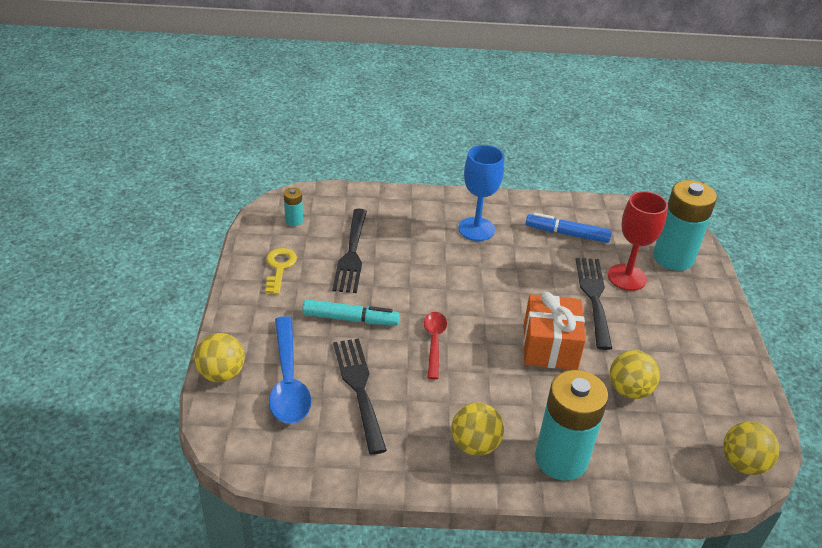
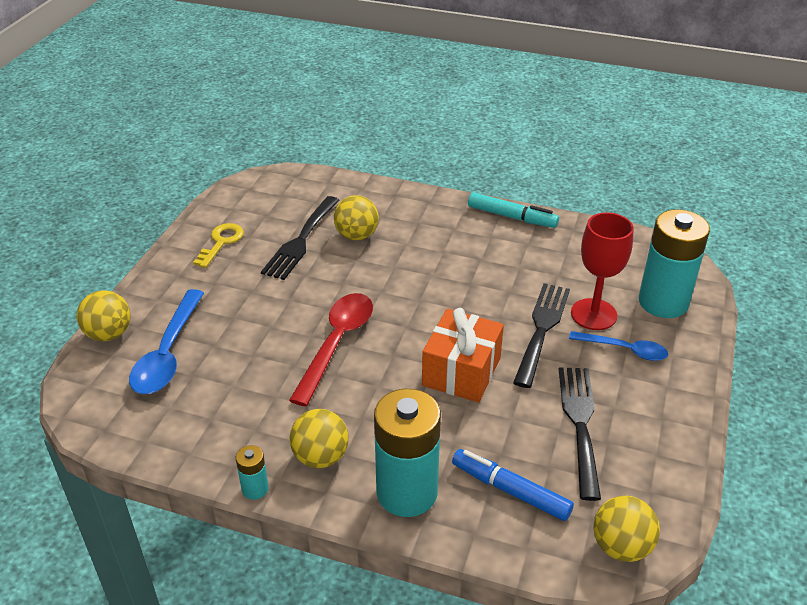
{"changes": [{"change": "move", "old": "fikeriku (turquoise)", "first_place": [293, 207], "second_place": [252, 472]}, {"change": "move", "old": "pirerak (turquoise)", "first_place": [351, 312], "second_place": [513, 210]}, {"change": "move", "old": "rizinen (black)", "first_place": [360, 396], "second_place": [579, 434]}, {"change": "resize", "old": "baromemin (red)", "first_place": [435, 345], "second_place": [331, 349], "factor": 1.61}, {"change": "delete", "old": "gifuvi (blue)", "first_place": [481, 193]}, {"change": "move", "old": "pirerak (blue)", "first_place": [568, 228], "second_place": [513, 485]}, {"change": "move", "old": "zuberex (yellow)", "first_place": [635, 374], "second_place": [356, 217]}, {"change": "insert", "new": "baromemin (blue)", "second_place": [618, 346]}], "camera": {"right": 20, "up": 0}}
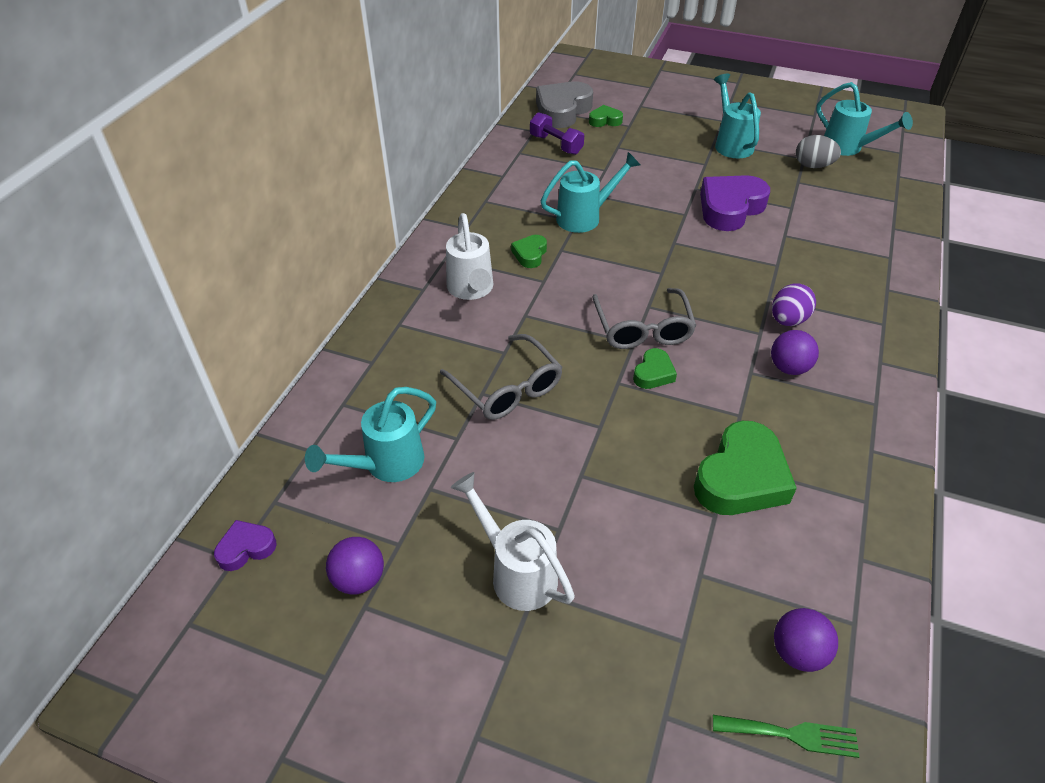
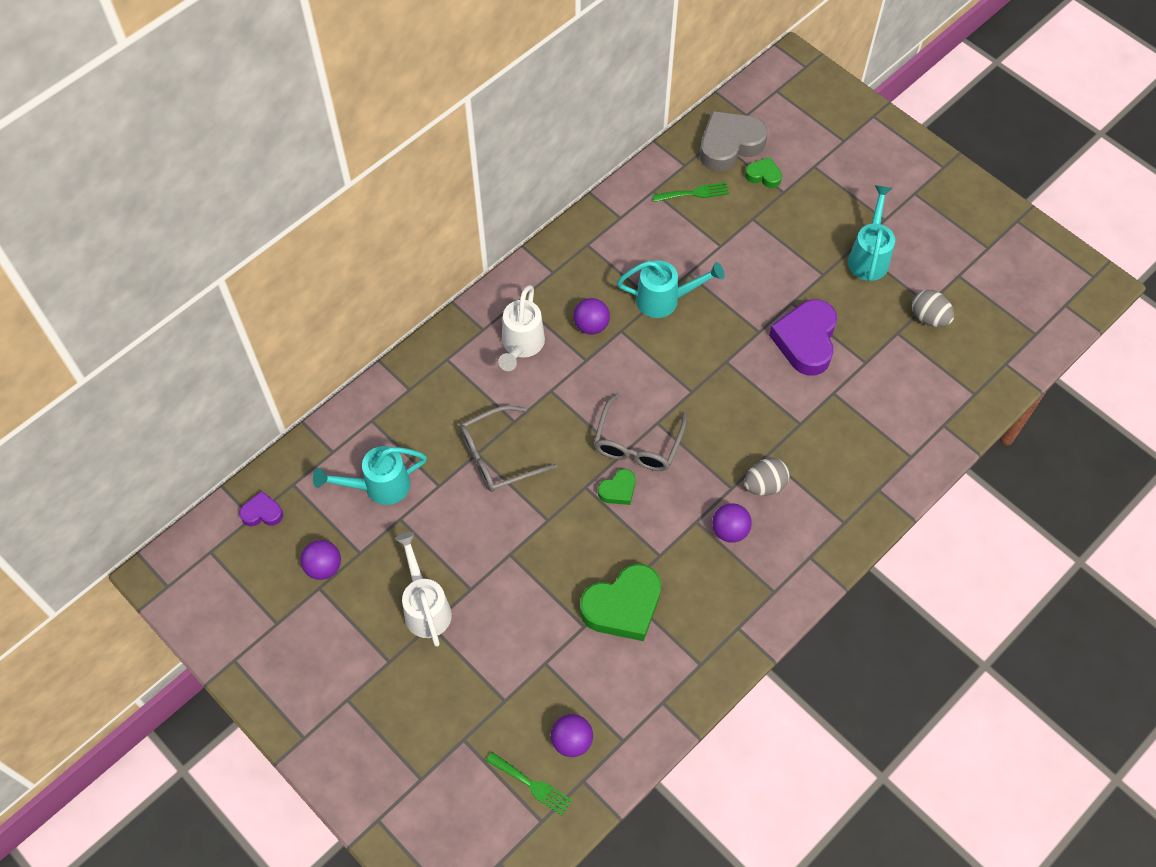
{"changes": [{"change": "rotate", "old": "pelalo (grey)", "first_place": [501, 377], "second_place": [508, 448], "degrees": 75}, {"change": "replace", "old": "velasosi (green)", "new": "zuberex (purple)", "first_place": [529, 251], "second_place": [591, 316]}, {"change": "replace", "old": "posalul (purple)", "new": "rizinen (green)", "first_place": [557, 133], "second_place": [690, 192]}, {"change": "rotate", "old": "velasosi (purple)", "first_place": [735, 203], "second_place": [803, 337], "degrees": -60}, {"change": "recolor", "old": "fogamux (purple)", "new": "fogamux (grey)", "first_place": [794, 304], "second_place": [767, 477]}, {"change": "delete", "old": "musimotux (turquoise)", "first_place": [864, 119]}], "camera": {"right": 25, "up": 15}}
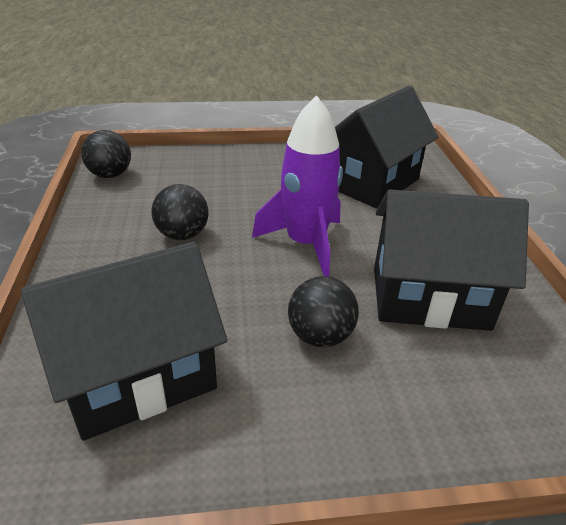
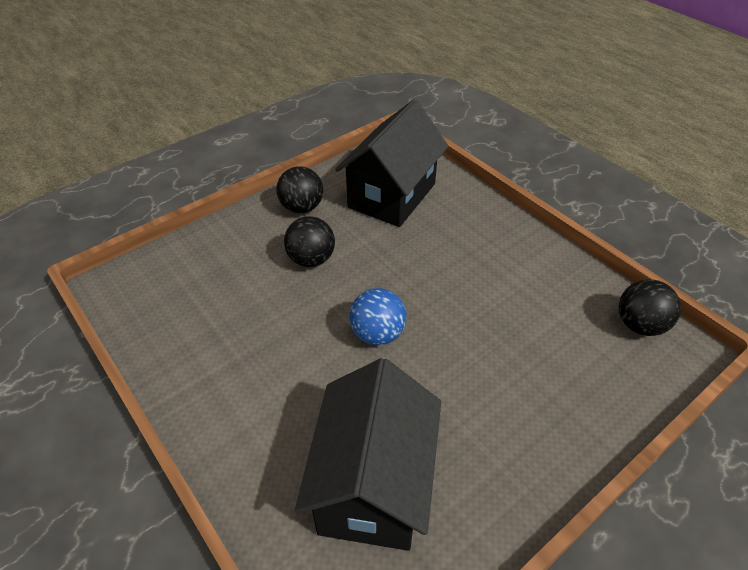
{"changes": [{"change": "move", "old": "zuberex (black)", "first_place": [179, 212], "second_place": [299, 189]}, {"change": "replace", "old": "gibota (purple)", "new": "zuberex (blue)", "first_place": [297, 186], "second_place": [377, 316]}, {"change": "delete", "old": "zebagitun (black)", "first_place": [451, 260]}], "camera": {"right": 150, "up": 10}}
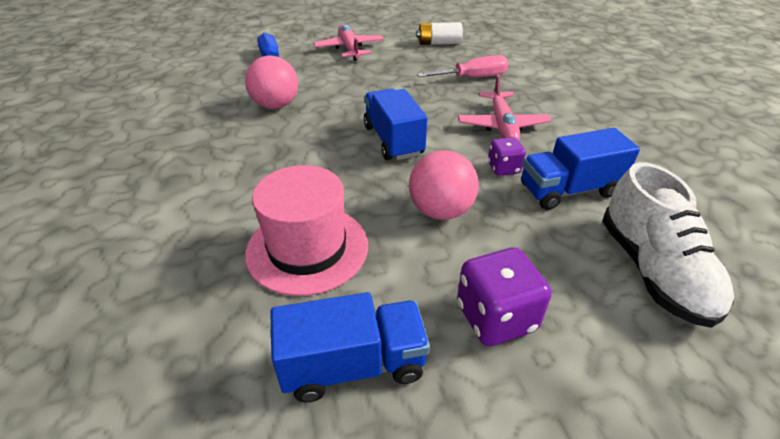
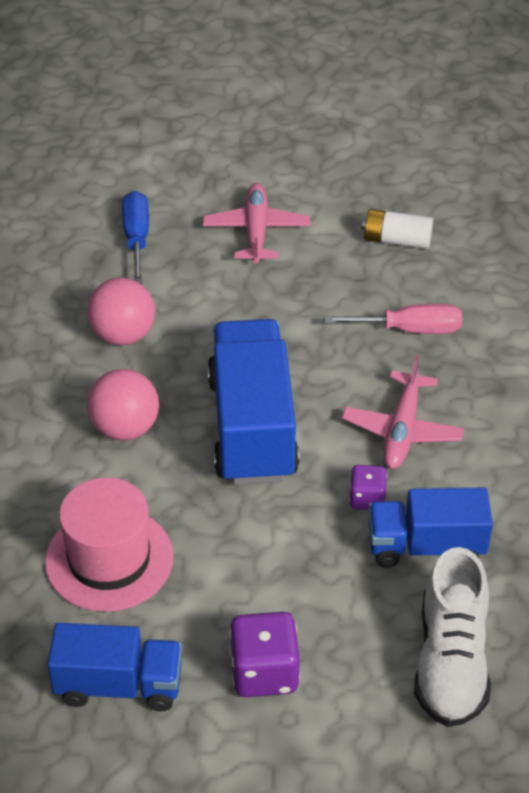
{"changes": [{"change": "resize", "old": "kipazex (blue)", "first_place": [395, 124], "second_place": [253, 402], "factor": 1.57}, {"change": "move", "old": "zuberex (pink)", "first_place": [444, 185], "second_place": [123, 405]}], "camera": {"right": 15, "up": 5}}
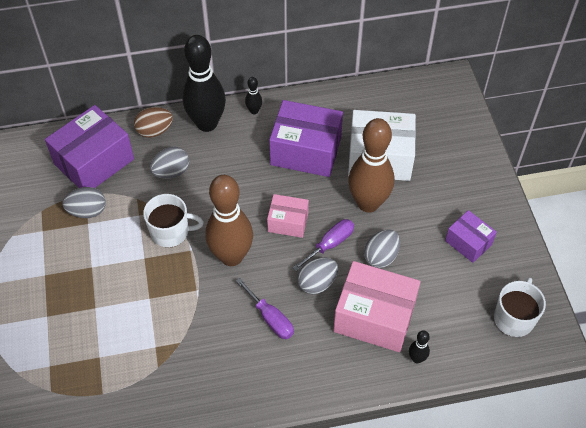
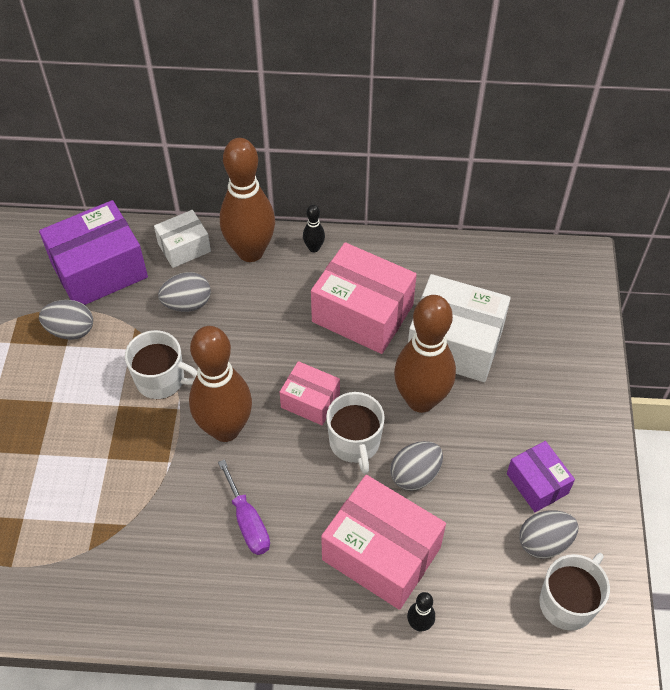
{"changes": [{"change": "replace", "old": "fogamux (brown)", "new": "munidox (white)", "first_place": [153, 122], "second_place": [182, 239]}, {"change": "recolor", "old": "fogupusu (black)", "new": "fogupusu (brown)", "first_place": [204, 83], "second_place": [247, 200]}, {"change": "recolor", "old": "munidox (purple)", "new": "munidox (pink)", "first_place": [306, 138], "second_place": [364, 298]}, {"change": "replace", "old": "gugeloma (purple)", "new": "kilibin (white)", "first_place": [323, 245], "second_place": [355, 433]}, {"change": "move", "old": "fogamux (grey)", "first_place": [317, 276], "second_place": [549, 534]}], "camera": {"right": 15, "up": 0}}
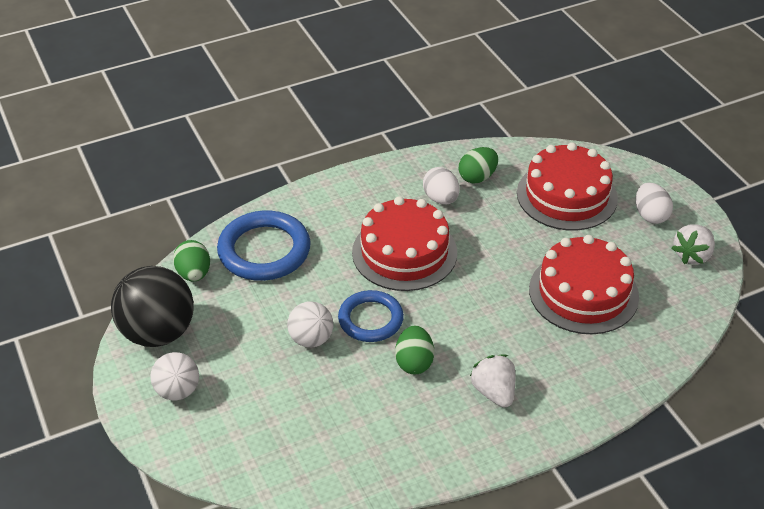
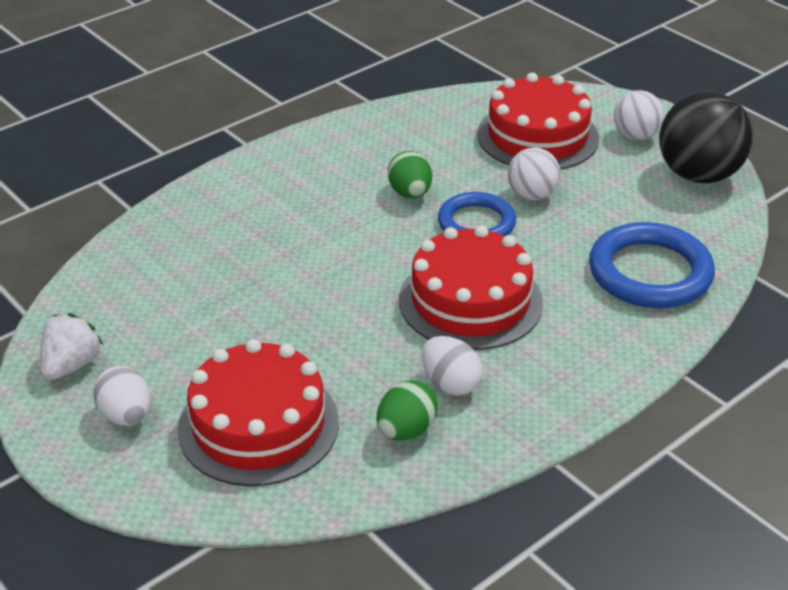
{"changes": [{"change": "delete", "old": "fogamux (green)", "first_place": [191, 261]}, {"change": "delete", "old": "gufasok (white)", "first_place": [492, 381]}, {"change": "move", "old": "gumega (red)", "first_place": [584, 284], "second_place": [538, 121]}], "camera": {"right": 165, "up": -5}}
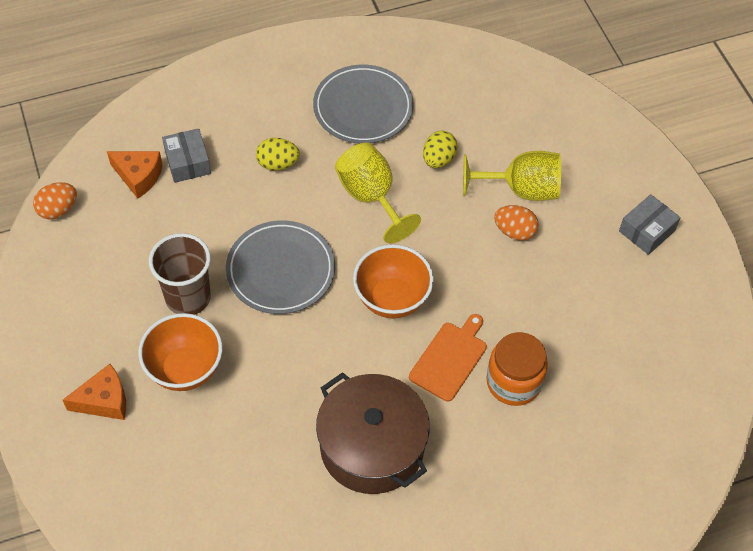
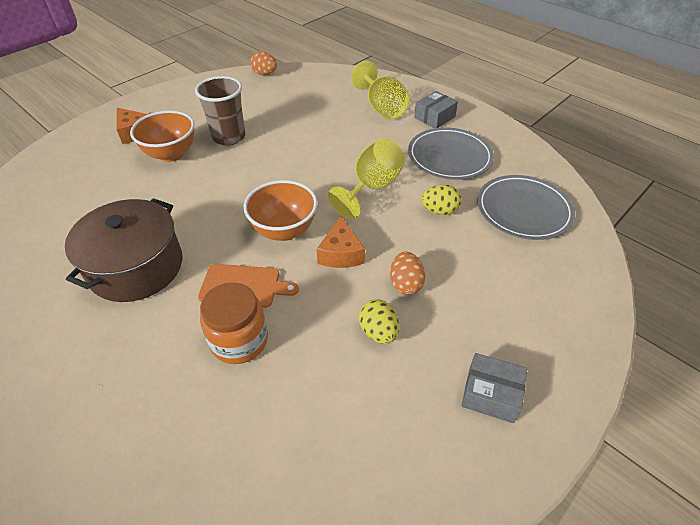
{"changes": [{"change": "move", "old": "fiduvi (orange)", "first_place": [135, 175], "second_place": [340, 242]}, {"change": "move", "old": "munidox (grey)", "first_place": [186, 155], "second_place": [436, 109]}, {"change": "move", "old": "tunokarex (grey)", "first_place": [280, 267], "second_place": [526, 207]}, {"change": "move", "old": "fogamux (yellow)", "first_place": [278, 154], "second_place": [379, 321]}, {"change": "move", "old": "gifuvi (yellow)", "first_place": [512, 176], "second_place": [380, 90]}], "camera": {"right": 65, "up": -10}}
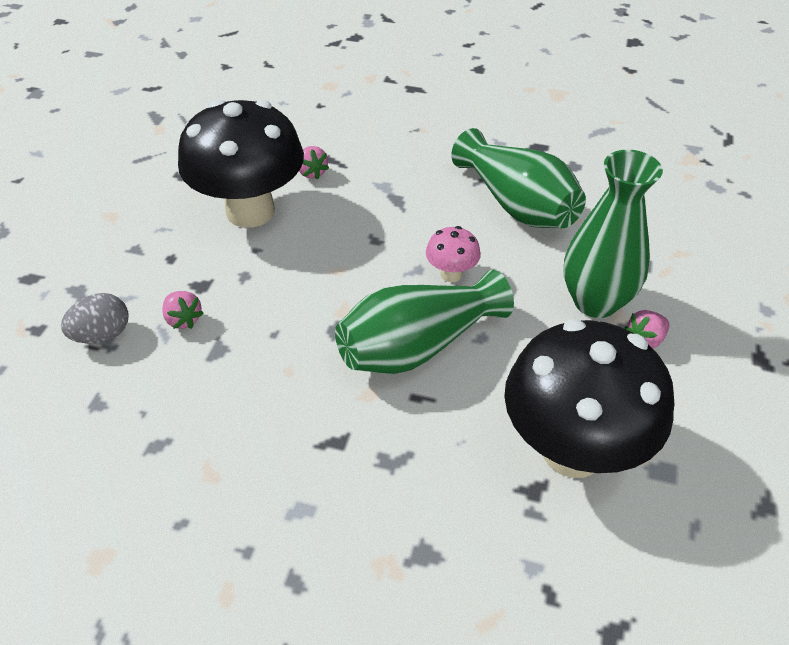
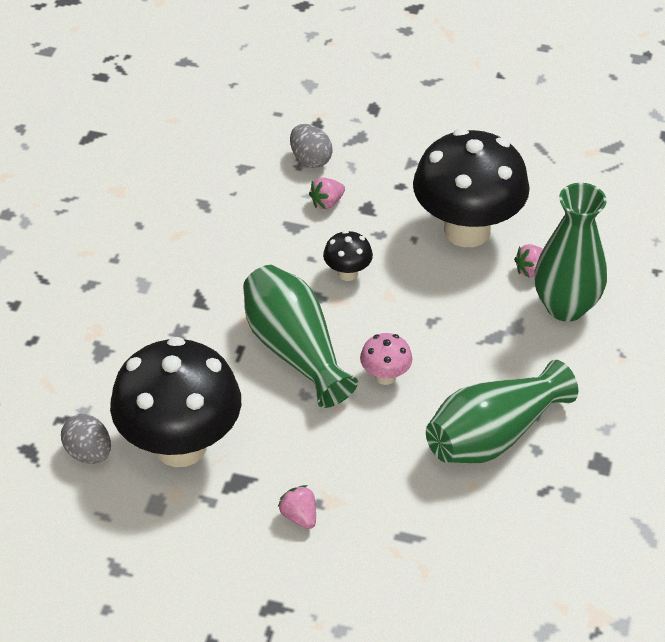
{"changes": [{"change": "move", "old": "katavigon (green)", "first_place": [613, 234], "second_place": [570, 252]}, {"change": "insert", "new": "fogamux (grey)", "second_place": [86, 439]}, {"change": "insert", "new": "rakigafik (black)", "second_place": [348, 255]}], "camera": {"right": 90, "up": 0}}
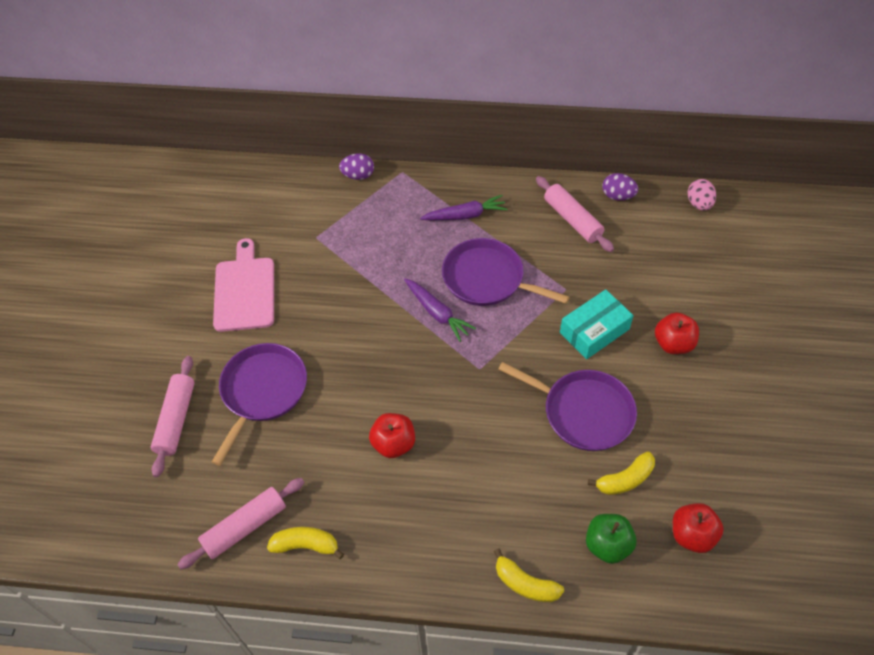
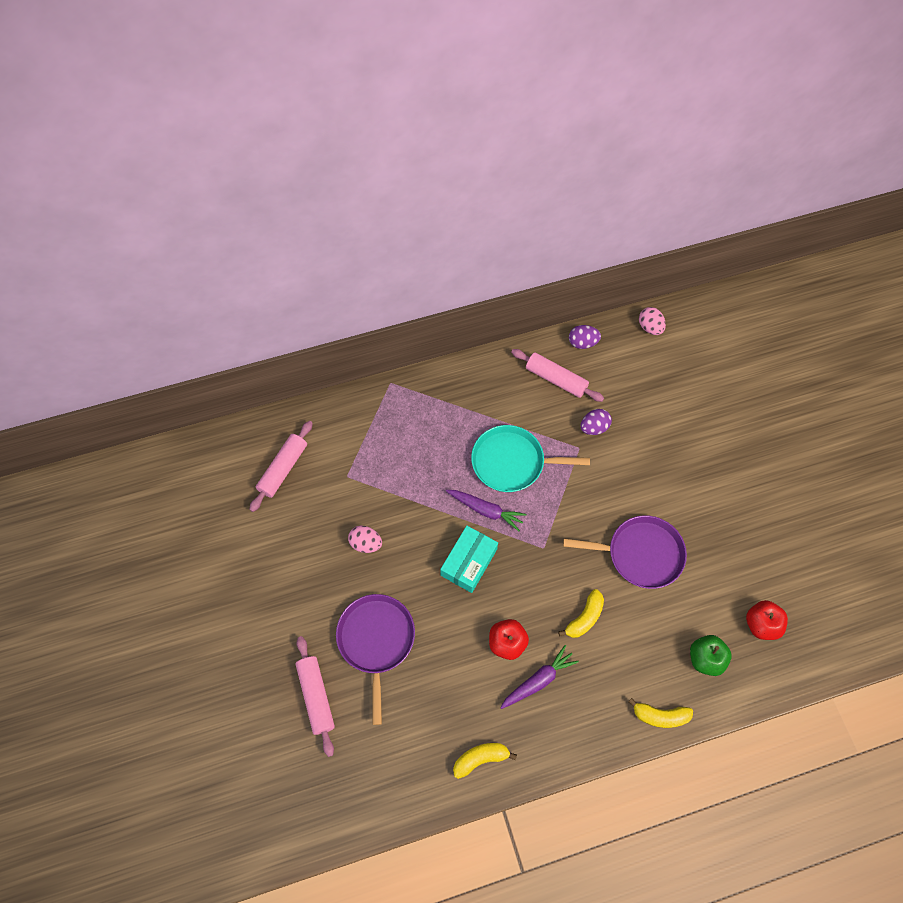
{"changes": [{"change": "move", "old": "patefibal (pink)", "first_place": [240, 523], "second_place": [281, 466]}, {"change": "delete", "old": "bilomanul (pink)", "first_place": [243, 285]}, {"change": "move", "old": "fogamux (purple)", "first_place": [356, 166], "second_place": [596, 422]}, {"change": "move", "old": "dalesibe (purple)", "first_place": [464, 207], "second_place": [539, 677]}, {"change": "recolor", "old": "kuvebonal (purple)", "new": "kuvebonal (turquoise)", "first_place": [506, 272], "second_place": [530, 458]}, {"change": "move", "old": "munidox (turquoise)", "first_place": [597, 324], "second_place": [469, 559]}, {"change": "move", "old": "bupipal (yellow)", "first_place": [621, 473], "second_place": [581, 613]}, {"change": "delete", "old": "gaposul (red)", "first_place": [677, 333]}, {"change": "insert", "new": "fogamux (pink)", "second_place": [365, 539]}], "camera": {"right": -25, "up": 10}}
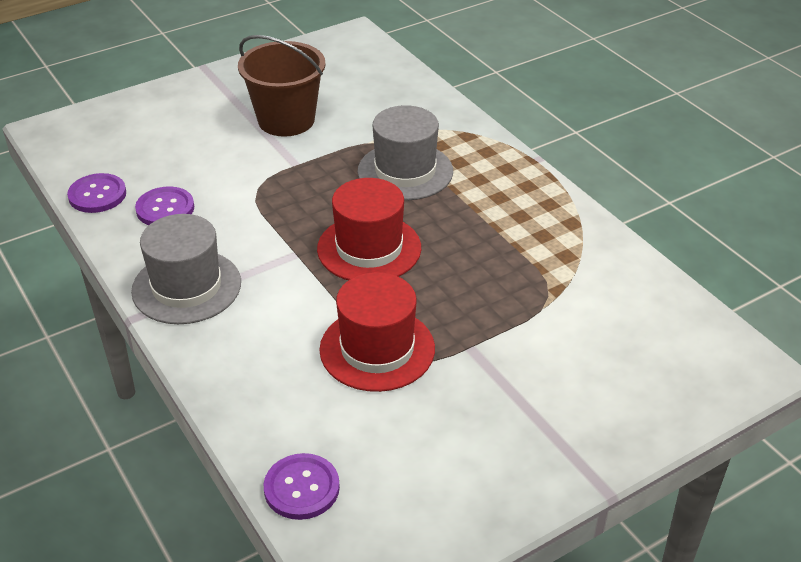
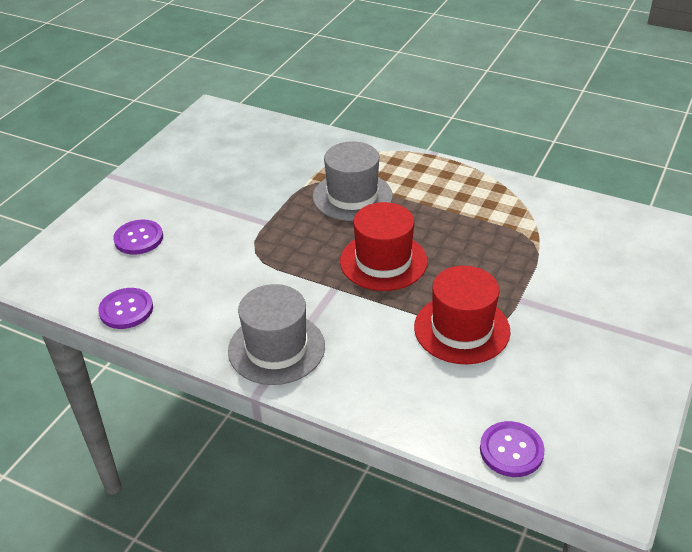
{"changes": [{"change": "move", "old": "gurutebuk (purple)", "first_place": [164, 205], "second_place": [138, 237]}, {"change": "delete", "old": "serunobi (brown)", "first_place": [282, 86]}], "camera": {"right": -30, "up": 0}}
